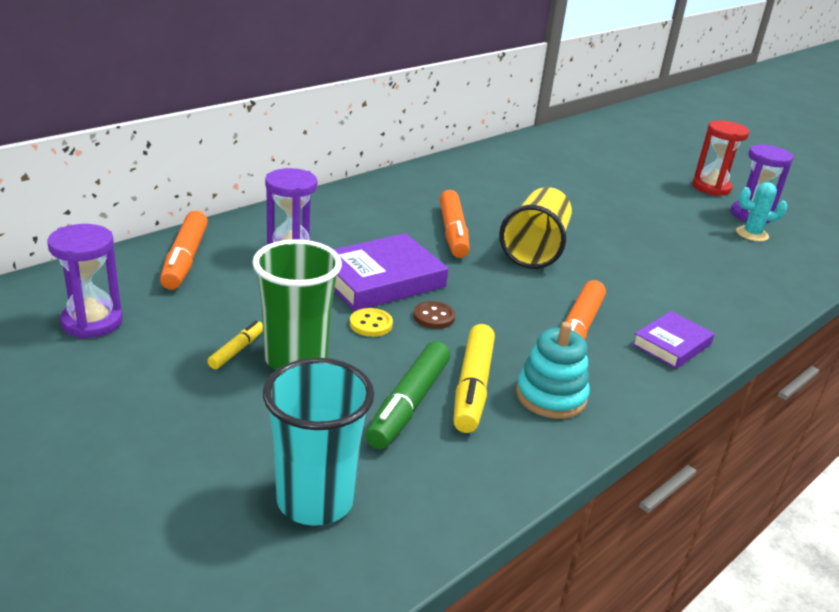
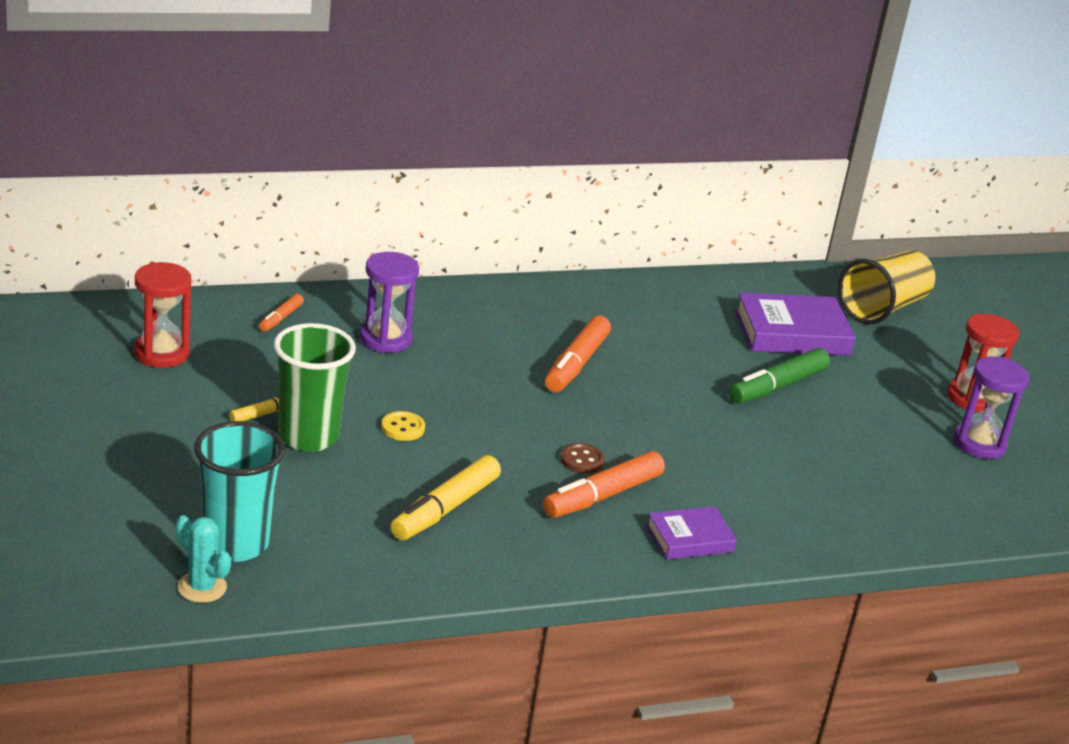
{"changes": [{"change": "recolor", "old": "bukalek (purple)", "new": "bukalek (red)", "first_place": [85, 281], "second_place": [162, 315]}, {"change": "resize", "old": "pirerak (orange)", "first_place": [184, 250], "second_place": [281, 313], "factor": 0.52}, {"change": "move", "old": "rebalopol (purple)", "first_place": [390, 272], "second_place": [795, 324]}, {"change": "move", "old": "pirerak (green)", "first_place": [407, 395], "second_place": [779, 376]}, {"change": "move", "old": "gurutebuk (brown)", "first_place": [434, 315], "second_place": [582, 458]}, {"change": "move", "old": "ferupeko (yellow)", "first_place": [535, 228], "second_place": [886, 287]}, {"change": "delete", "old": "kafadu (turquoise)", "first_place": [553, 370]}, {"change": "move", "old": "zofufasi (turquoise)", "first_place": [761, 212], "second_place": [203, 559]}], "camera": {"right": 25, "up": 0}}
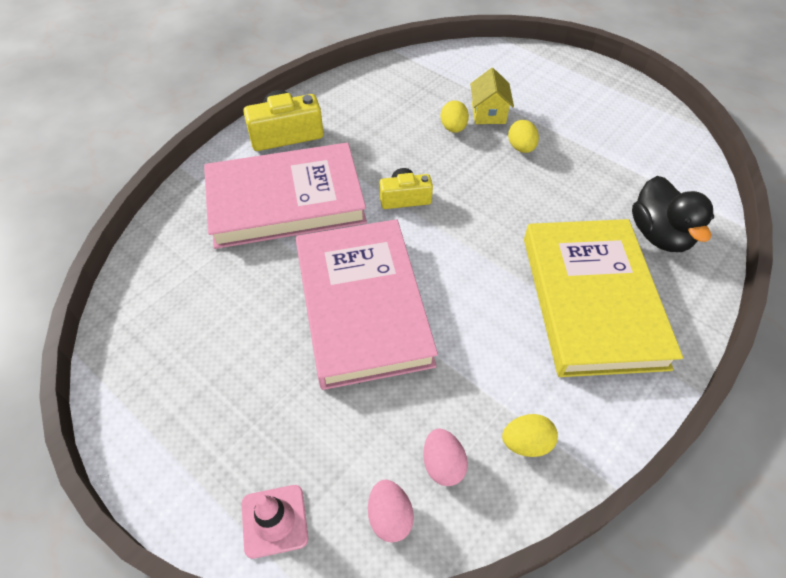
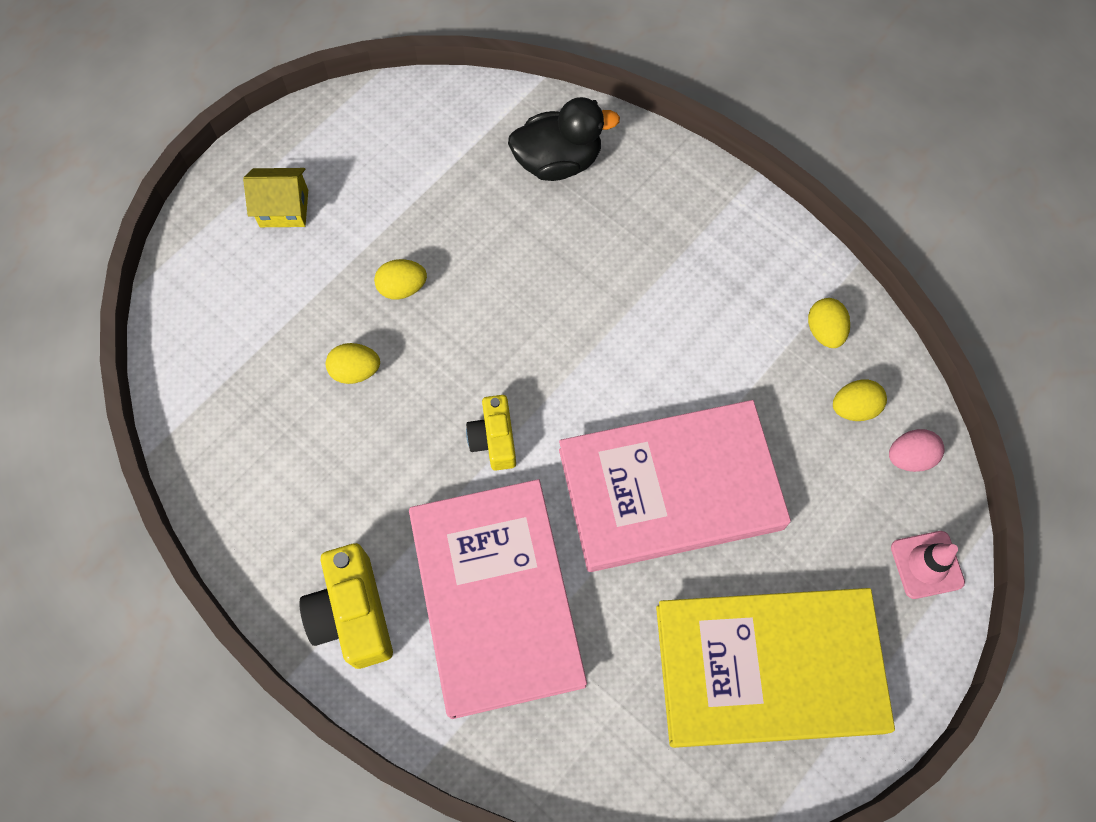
{"changes": [{"change": "recolor", "old": "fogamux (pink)", "new": "fogamux (yellow)", "first_place": [445, 457], "second_place": [860, 400]}, {"change": "move", "old": "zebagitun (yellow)", "first_place": [492, 96], "second_place": [275, 197]}, {"change": "move", "old": "rebalopol (yellow)", "first_place": [603, 298], "second_place": [775, 668]}], "camera": {"right": -90, "up": 15}}
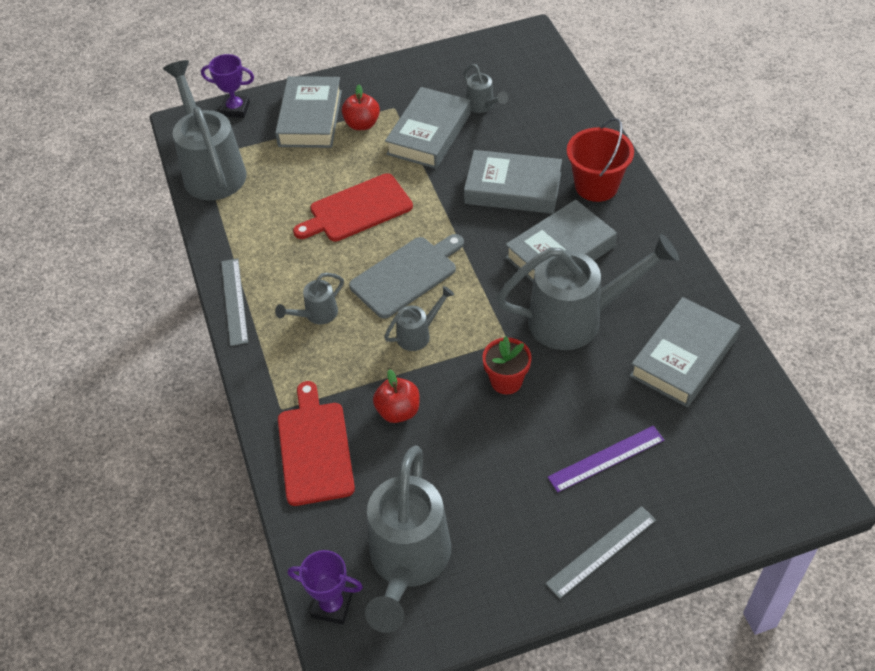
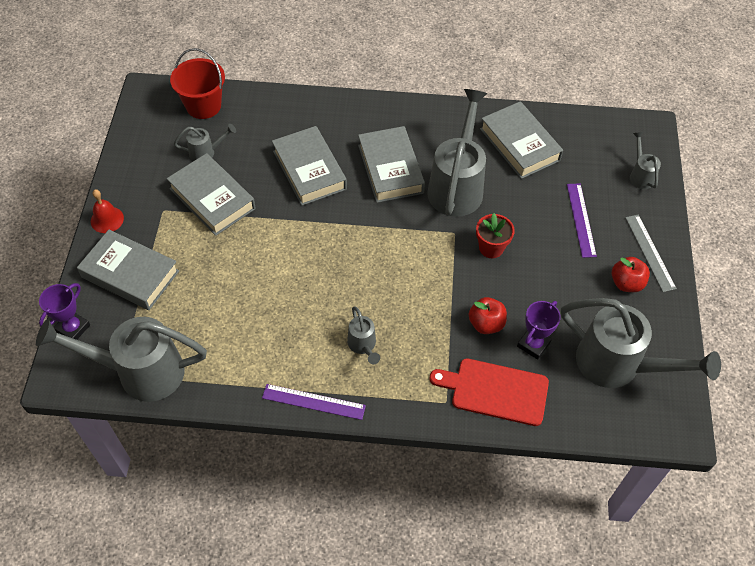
{"changes": [{"change": "recolor", "old": "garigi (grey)", "new": "garigi (purple)", "first_place": [234, 302], "second_place": [314, 402]}, {"change": "move", "old": "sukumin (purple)", "first_place": [325, 587], "second_place": [539, 330]}, {"change": "delete", "old": "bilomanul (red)", "first_place": [353, 207]}, {"change": "move", "old": "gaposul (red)", "first_place": [361, 107], "second_place": [631, 274]}, {"change": "delete", "old": "bilomanul (grey)", "first_place": [406, 276]}, {"change": "move", "old": "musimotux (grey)", "first_place": [419, 318], "second_place": [645, 160]}, {"change": "rotate", "old": "rebalopol (grey)", "first_place": [513, 182], "second_place": [309, 166], "degrees": -60}, {"change": "move", "old": "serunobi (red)", "first_place": [600, 160], "second_place": [197, 83]}, {"change": "insert", "new": "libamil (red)", "second_place": [107, 211]}], "camera": {"right": -70, "up": 5}}
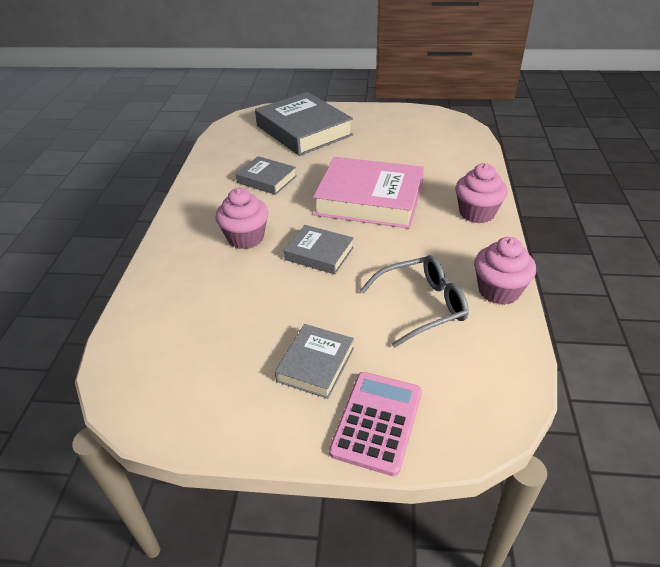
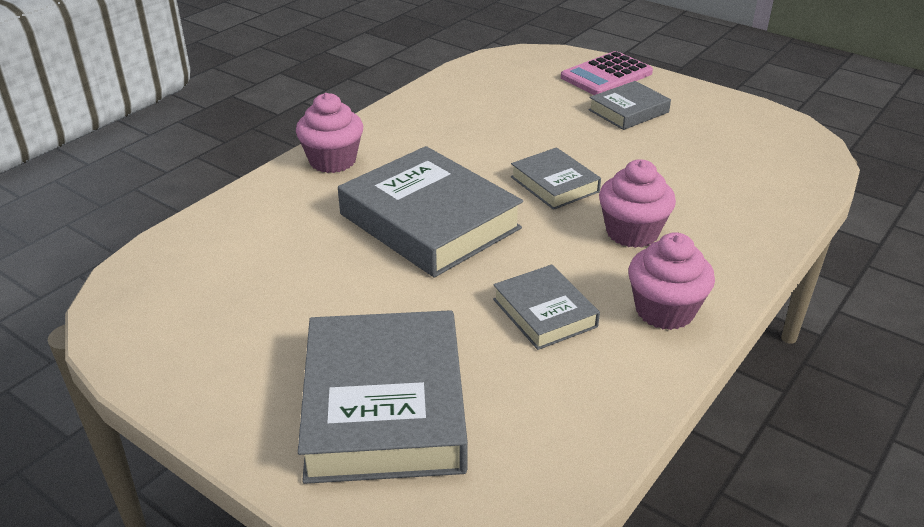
{"changes": [{"change": "recolor", "old": "rebalopol (pink)", "new": "rebalopol (grey)", "first_place": [368, 192], "second_place": [430, 212]}, {"change": "delete", "old": "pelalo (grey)", "first_place": [414, 301]}, {"change": "move", "old": "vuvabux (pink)", "first_place": [505, 271], "second_place": [671, 281]}], "camera": {"right": -150, "up": -5}}
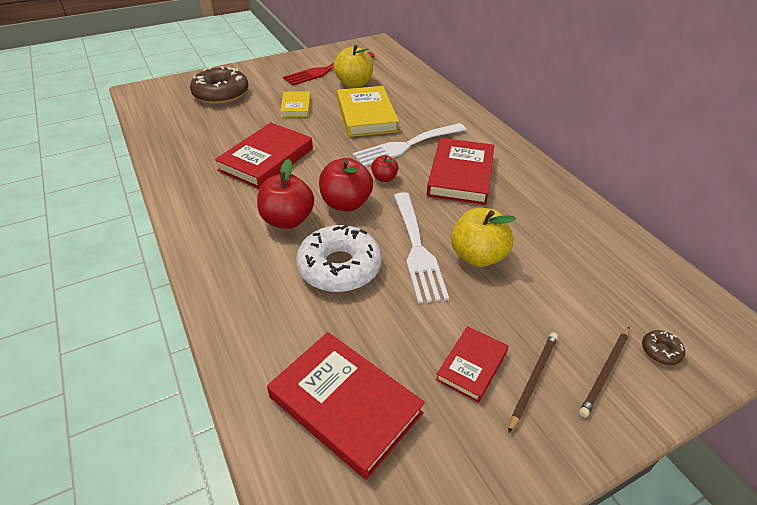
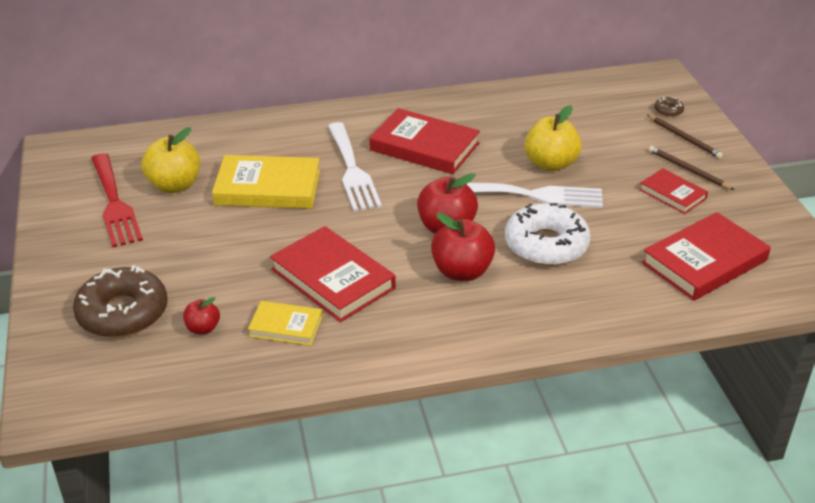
{"changes": [{"change": "move", "old": "rebalopol (yellow)", "first_place": [295, 104], "second_place": [285, 323]}, {"change": "move", "old": "gaposul (red)", "first_place": [384, 168], "second_place": [201, 315]}], "camera": {"right": -75, "up": -5}}
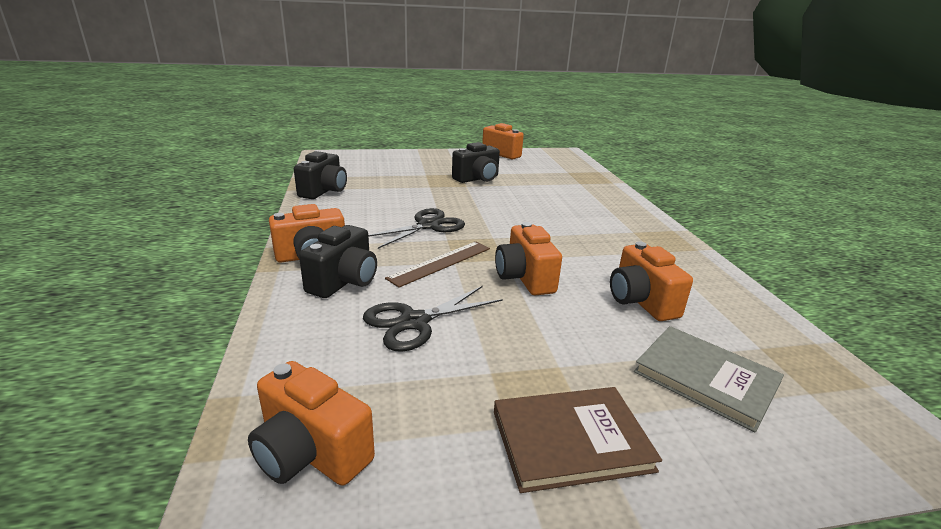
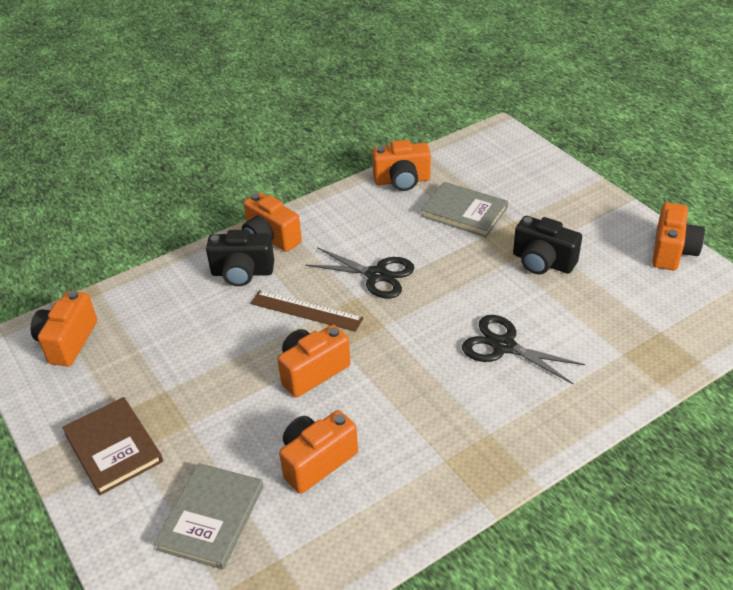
{"changes": [{"change": "recolor", "old": "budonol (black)", "new": "budonol (orange)", "first_place": [320, 175], "second_place": [401, 165]}, {"change": "move", "old": "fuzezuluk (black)", "first_place": [433, 319], "second_place": [523, 350]}, {"change": "insert", "new": "rebalopol (grey)", "second_place": [464, 209]}], "camera": {"right": 70, "up": 15}}
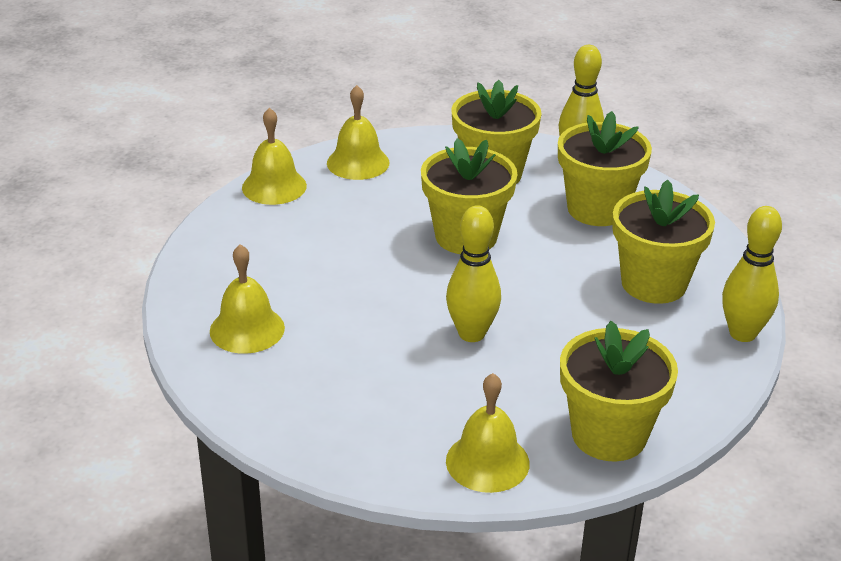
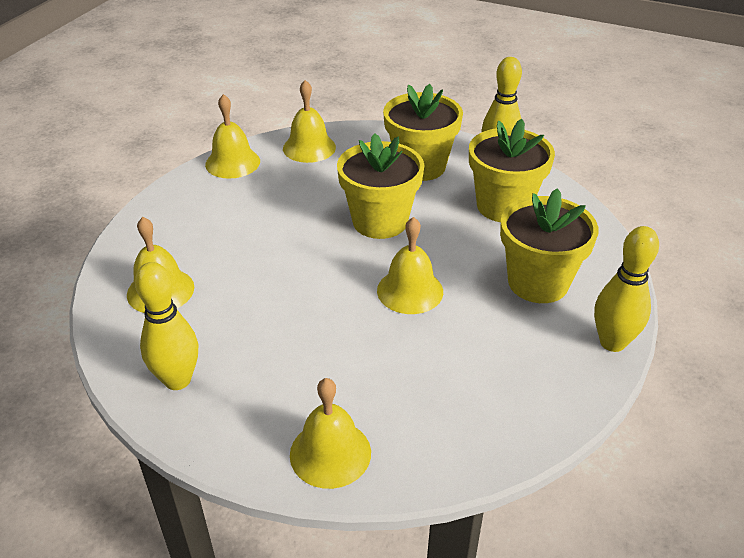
{"changes": [{"change": "move", "old": "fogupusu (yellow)", "first_place": [473, 273], "second_place": [166, 326]}, {"change": "delete", "old": "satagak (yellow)", "first_place": [619, 391]}, {"change": "insert", "new": "libamil (yellow)", "second_place": [410, 265]}], "camera": {"right": 10, "up": 5}}
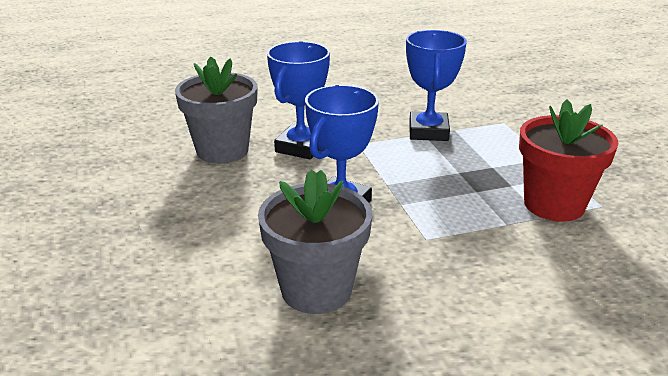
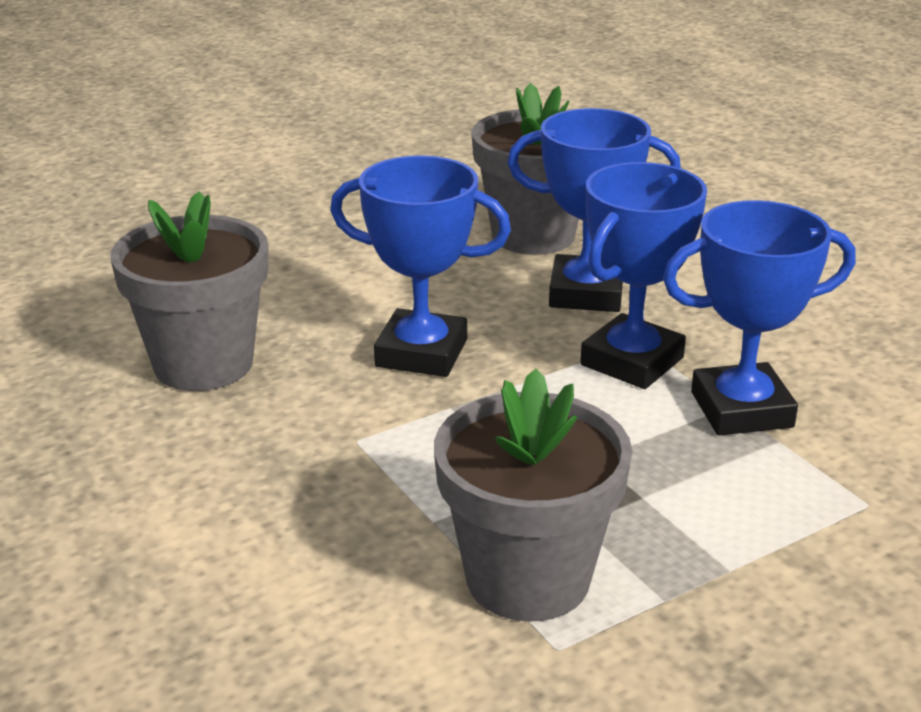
{"changes": [{"change": "recolor", "old": "satagak (red)", "new": "satagak (grey)", "first_place": [569, 160], "second_place": [533, 495]}, {"change": "insert", "new": "sukumin (blue)", "second_place": [643, 275]}], "camera": {"right": 75, "up": 0}}
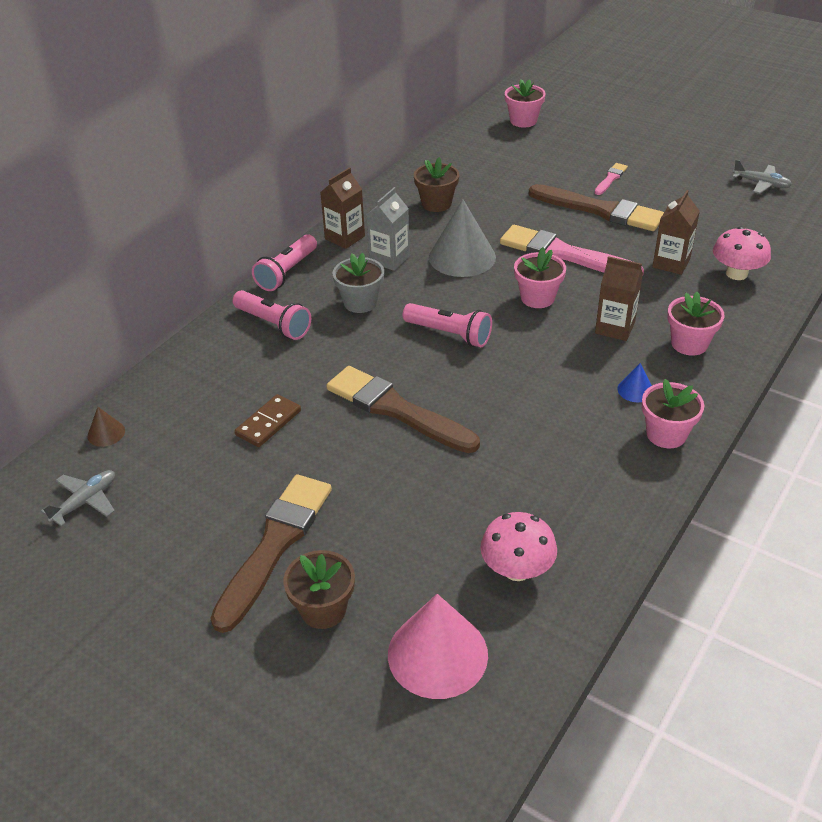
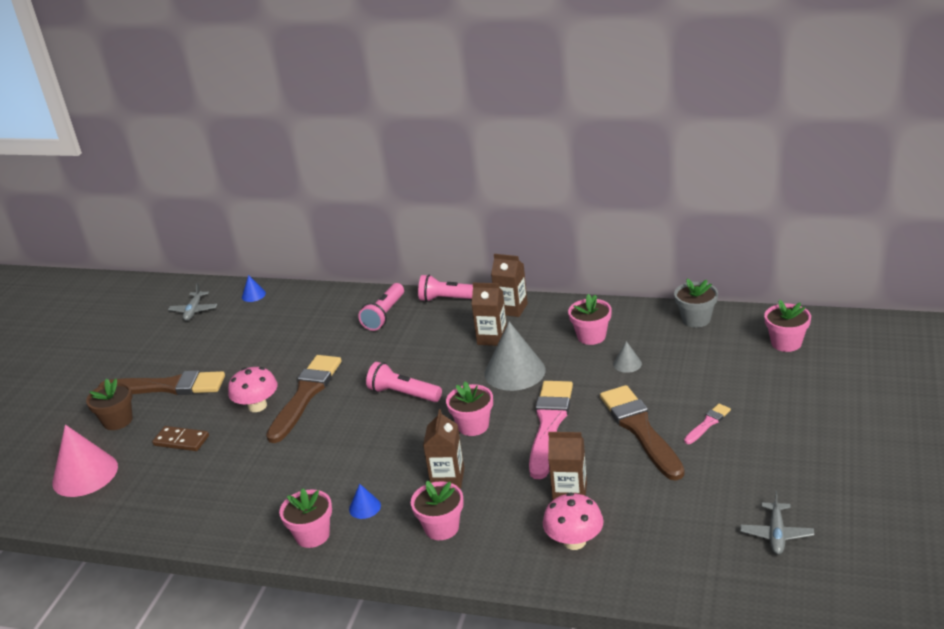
{"changes": [{"change": "rotate", "old": "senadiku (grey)", "first_place": [78, 498], "second_place": [192, 302], "degrees": 75}, {"change": "recolor", "old": "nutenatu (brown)", "new": "nutenatu (blue)", "first_place": [106, 427], "second_place": [254, 288]}, {"change": "move", "old": "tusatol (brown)", "first_place": [268, 420], "second_place": [180, 438]}, {"change": "move", "old": "satagak (grey)", "first_place": [358, 283], "second_place": [696, 303]}, {"change": "recolor", "old": "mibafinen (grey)", "new": "mibafinen (brown)", "first_place": [388, 229], "second_place": [489, 314]}, {"change": "rotate", "old": "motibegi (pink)", "first_place": [447, 325], "second_place": [404, 382], "degrees": 105}, {"change": "recolor", "old": "satagak (brown)", "new": "satagak (pink)", "first_place": [436, 184], "second_place": [590, 319]}, {"change": "move", "old": "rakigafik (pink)", "first_place": [518, 546], "second_place": [252, 389]}, {"change": "rotate", "old": "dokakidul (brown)", "first_place": [596, 207], "second_place": [642, 433], "degrees": 150}, {"change": "rotate", "old": "dokakidul (pink)", "first_place": [611, 179], "second_place": [707, 424], "degrees": -60}, {"change": "insert", "new": "nutenatu (grey)", "second_place": [627, 357]}], "camera": {"right": 75, "up": -10}}
